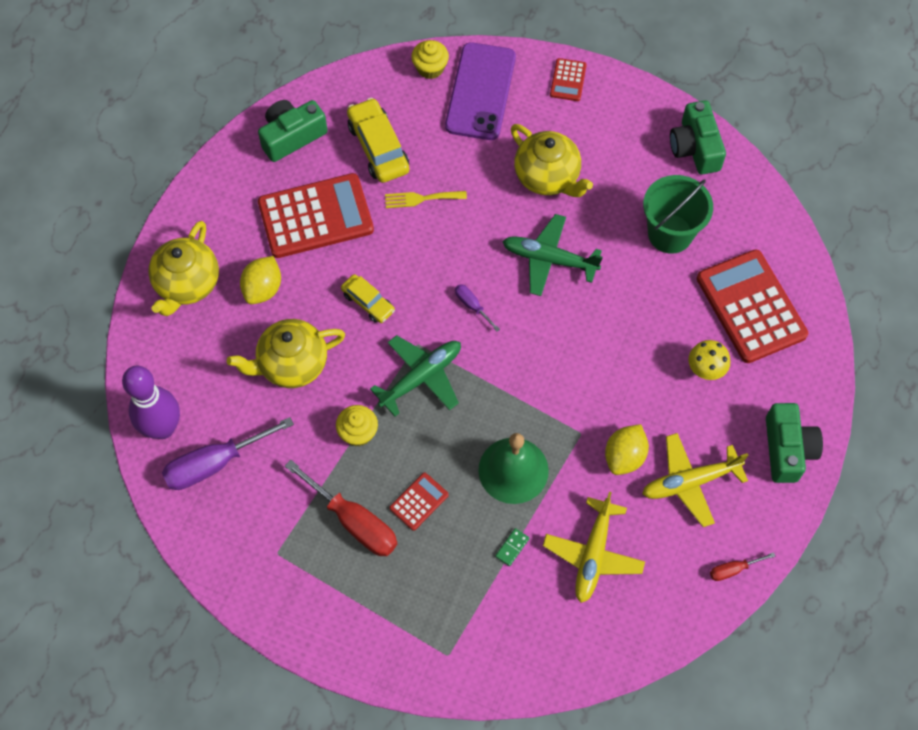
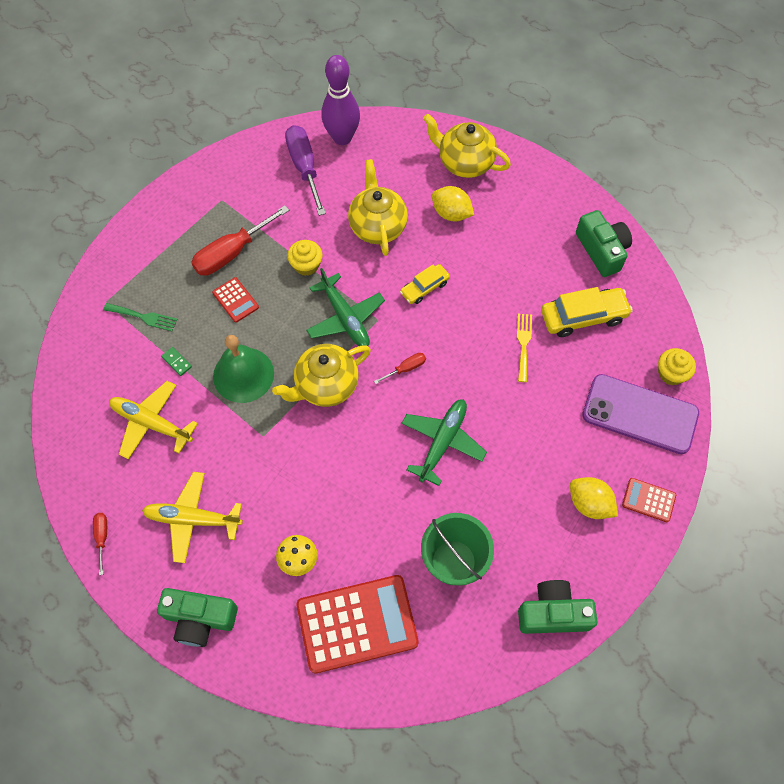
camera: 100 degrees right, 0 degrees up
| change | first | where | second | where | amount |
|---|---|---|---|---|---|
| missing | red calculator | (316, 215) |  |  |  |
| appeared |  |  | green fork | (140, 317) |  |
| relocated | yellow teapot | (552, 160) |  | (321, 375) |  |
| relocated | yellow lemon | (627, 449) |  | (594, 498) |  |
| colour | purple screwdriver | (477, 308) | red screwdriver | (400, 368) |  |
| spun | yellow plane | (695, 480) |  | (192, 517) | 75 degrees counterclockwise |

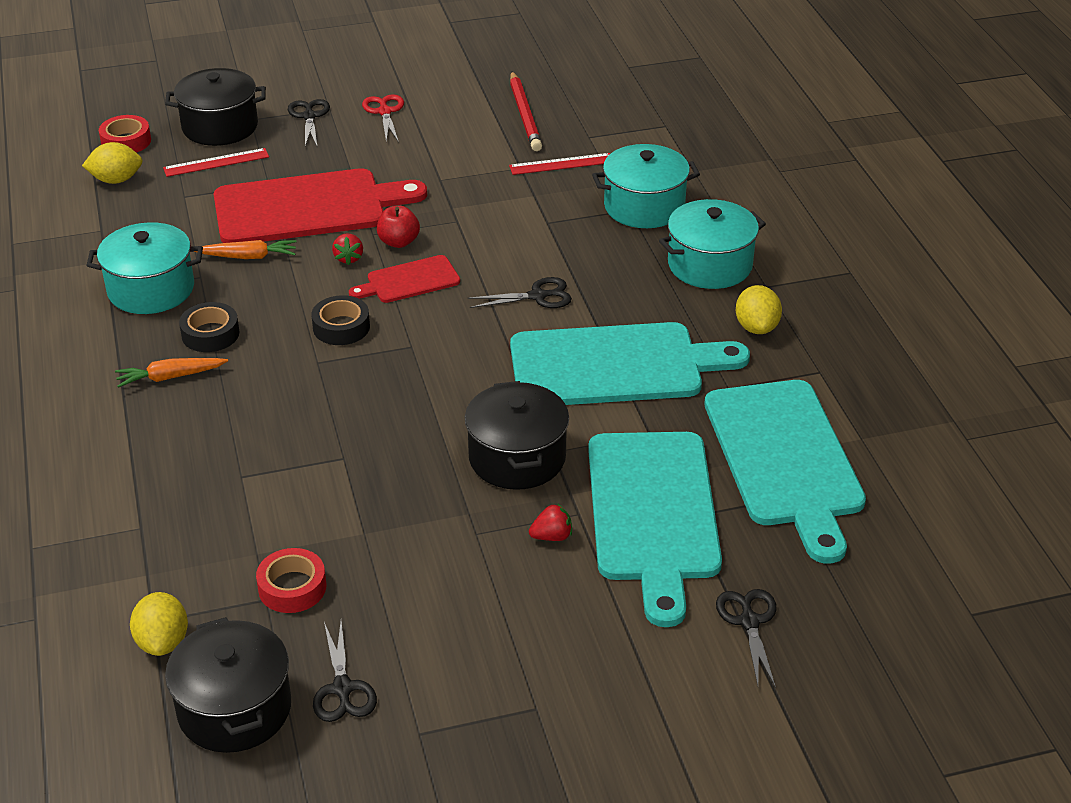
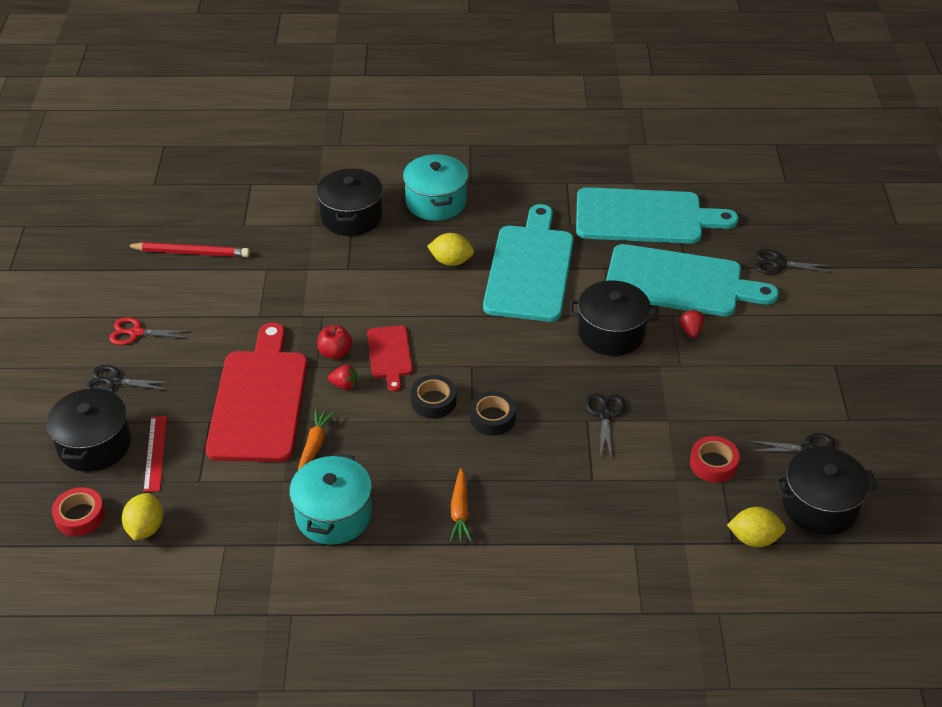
camera: 75 degrees left, 5 degrees up
| change | first | where | second | where | amount |
|---|---|---|---|---|---|
| missing | red ruler | (559, 164) |  |  |  |
| relocated | black tape | (209, 327) |  | (493, 413) |  |
| relocated | black scissors | (519, 292) |  | (605, 426) |  |
| relocated | yellow lemon | (759, 309) |  | (450, 249) |  |
| colour | turquoise pot | (646, 186) | black pot | (349, 202) |  |

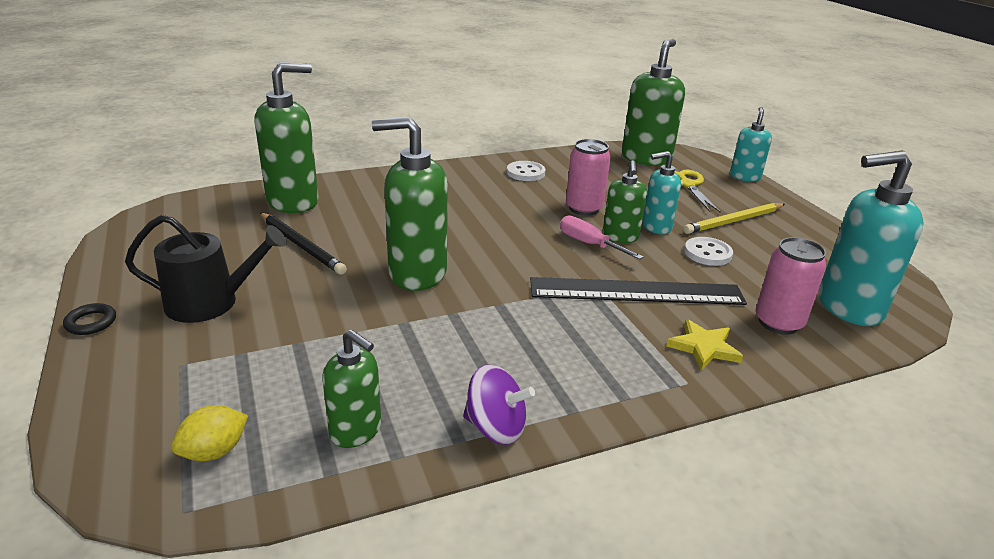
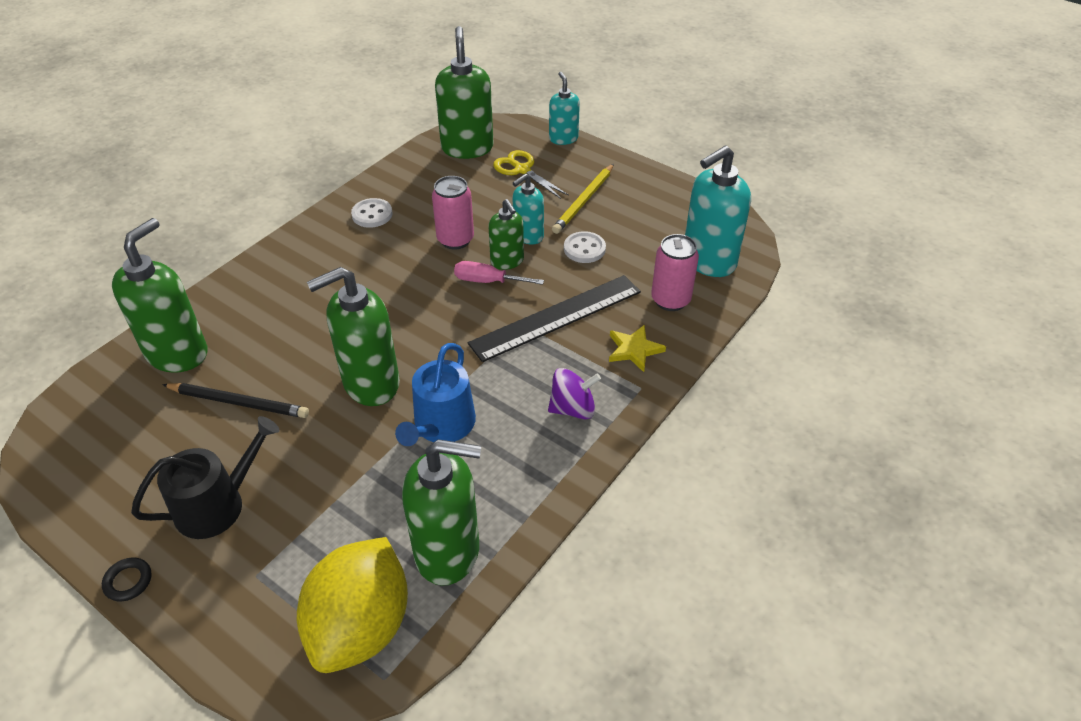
camera: 30 degrees left, 15 degrees up
| change | first | where | second | where | amount |
|---|---|---|---|---|---|
| appeared |  |  | blue watering can | (435, 394) |  |
| relocated | purple spinning top | (499, 404) |  | (574, 394) |  |
| size | yellow lemon | (209, 433) |  | (352, 605) | x2.31 |
| size | green soap dispenser | (351, 388) |  | (441, 512) | x1.73 |

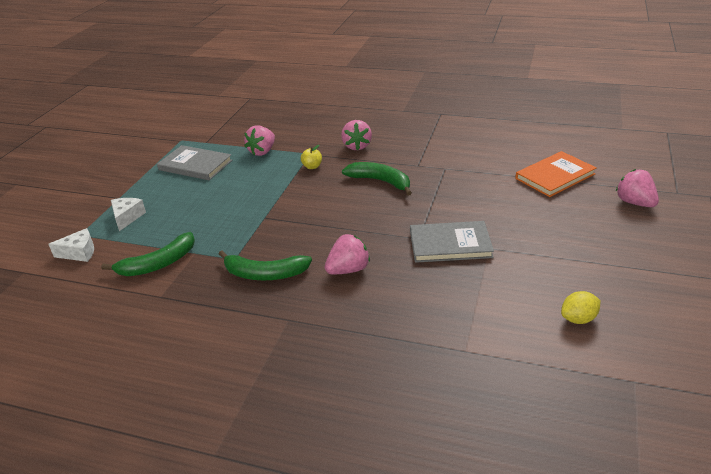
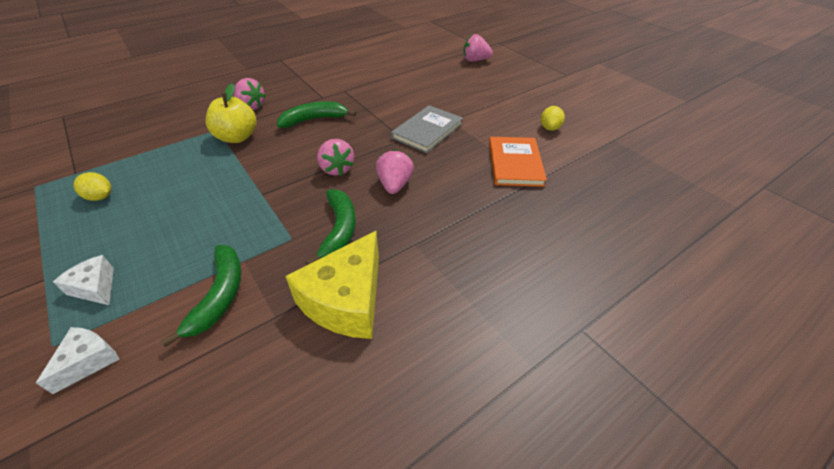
camera: 55 degrees left, 10 degrees up
| change | first | where | second | where | amount |
|---|---|---|---|---|---|
| appeared |  |  | yellow cheese | (332, 285) |  |
| relocated | pink strawberry | (259, 140) |  | (335, 157) |  |
| relocated | orange book | (555, 174) |  | (518, 162) |  |
| exchanged | grey book | (194, 162) | yellow lemon | (92, 186) |  |
| spun | green banana | (265, 265) |  | (330, 227) | 45 degrees counterclockwise |
| size | yellow apple | (311, 157) |  | (230, 113) | x2.03 |

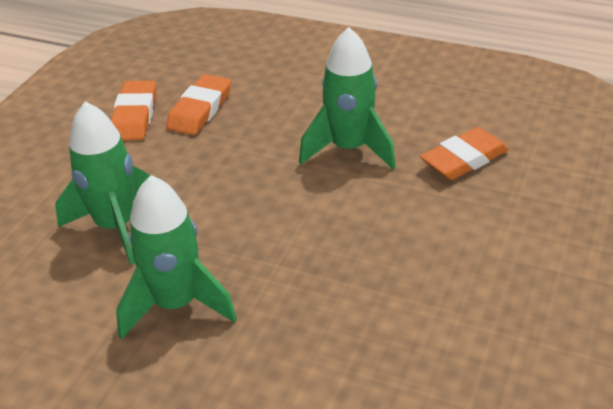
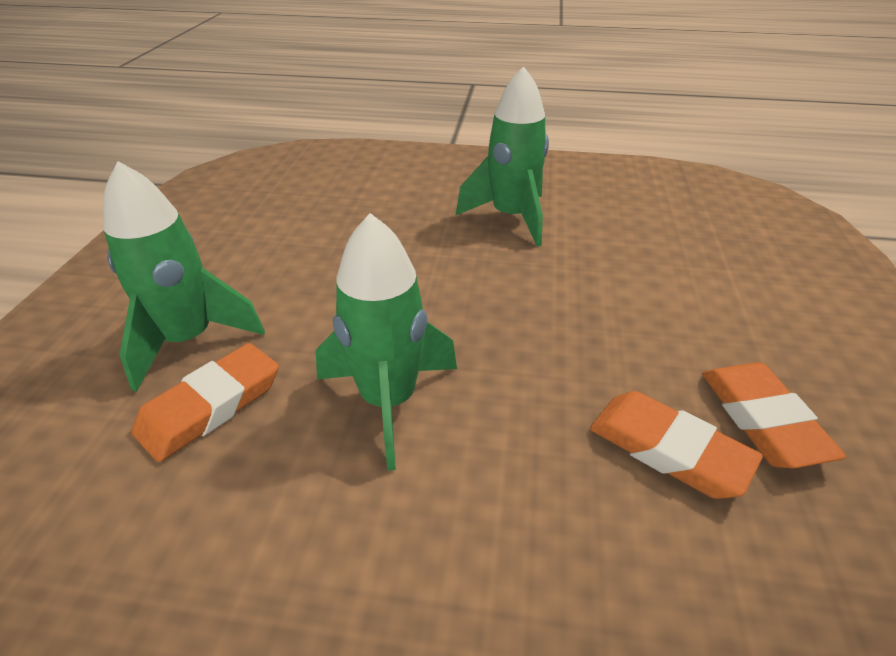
camera: 165 degrees right, 0 degrees up
| change | first | where | second | where | amount |
|---|---|---|---|---|---|
| relocated | green rocket | (102, 183) |  | (184, 276) |  |
| spun | orange eraser | (198, 104) |  | (676, 445) | 60 degrees counterclockwise |

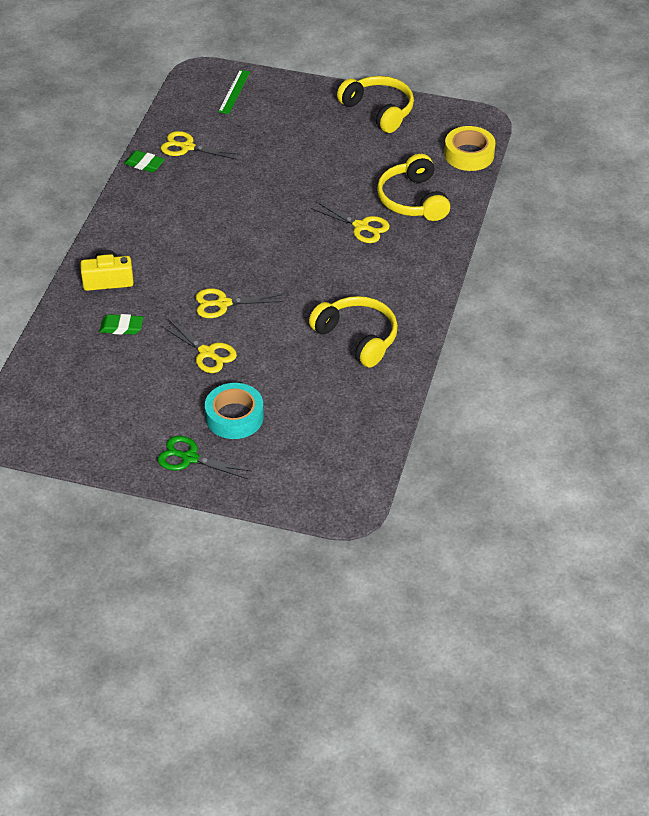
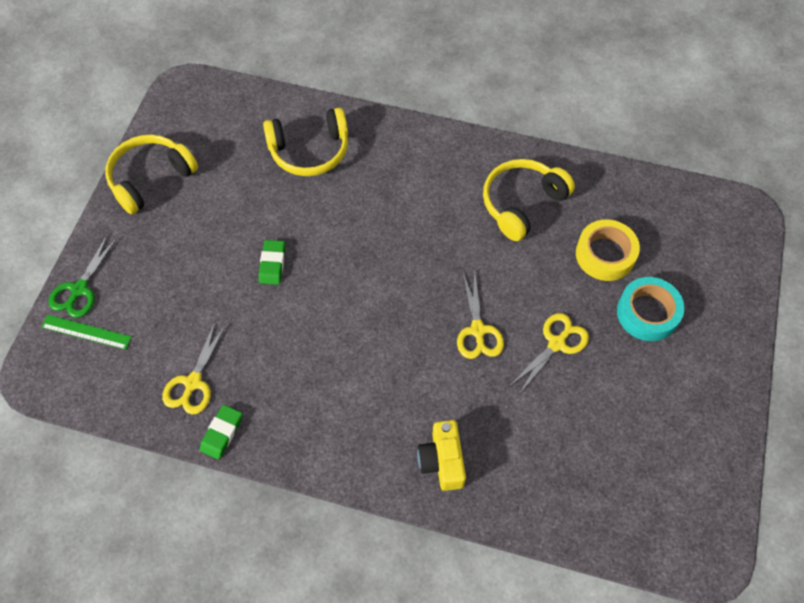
camera: 90 degrees left, 15 degrees up
| change | first | where | second | where | amount |
|---|---|---|---|---|---|
| missing | yellow scissors | (350, 222) |  |  |  |
| relocated | green eraser | (121, 324) |  | (272, 262) |  |
| relocated | green scissors | (204, 457) |  | (83, 276) |  |
| relocated | yellow tape | (470, 148) |  | (608, 250) |  |

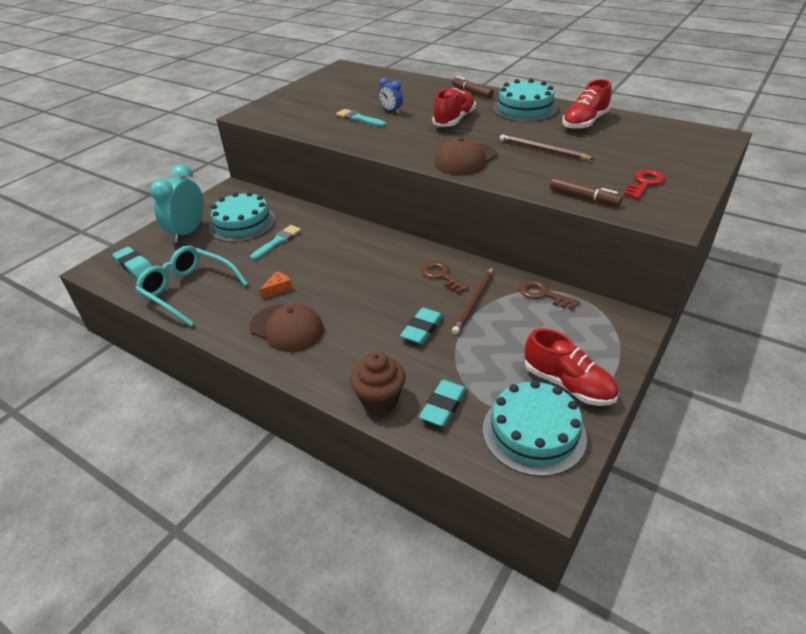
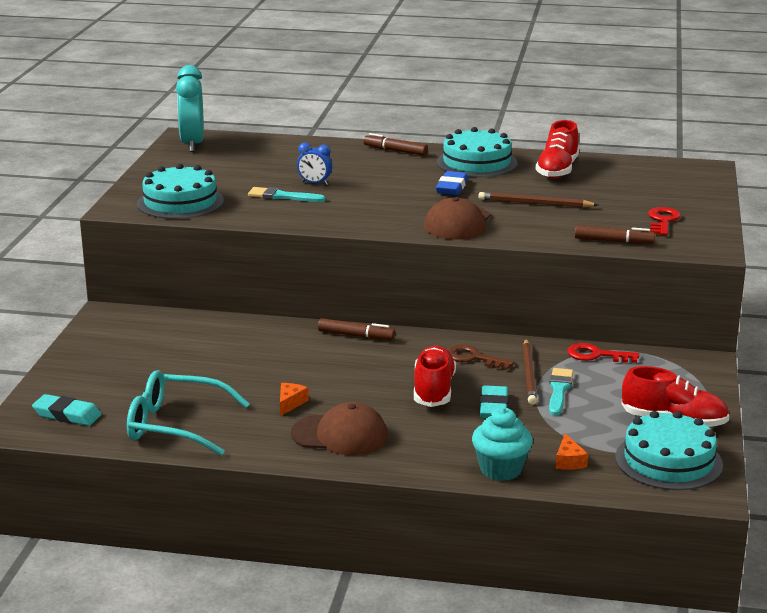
camera: 25 degrees left, 15 degrees down
| change | first | where | second | where | amount |
|---|---|---|---|---|---|
| appeared |  |  | brown marker | (356, 329) |  |
| appeared |  |  | blue eraser | (452, 183) |  |
| relocated | turquoise clock | (177, 203) |  | (190, 108) |  |
| relocated | turquoise cake | (242, 217) |  | (180, 191) |  |
| relocated | turquoise brush | (275, 242) |  | (561, 391) |  |
| relocated | red shoe | (454, 107) |  | (435, 376) |  |
| exchanged | turquoise eraser | (443, 403) | orange cheese | (572, 451) |  |
| colour | brown cupcake | (378, 382) | turquoise cupcake | (502, 444) |  |
| colour | brown key | (549, 295) | red key | (603, 353) |  |

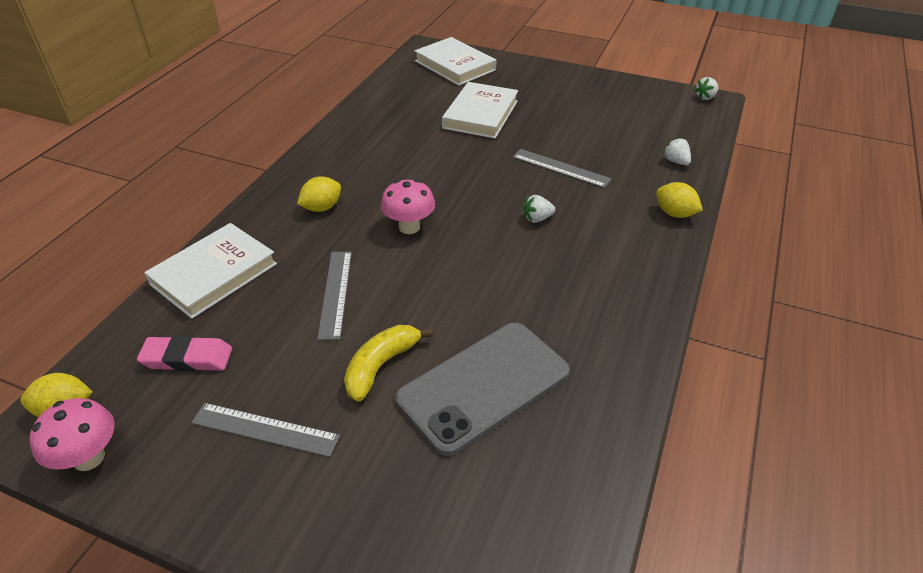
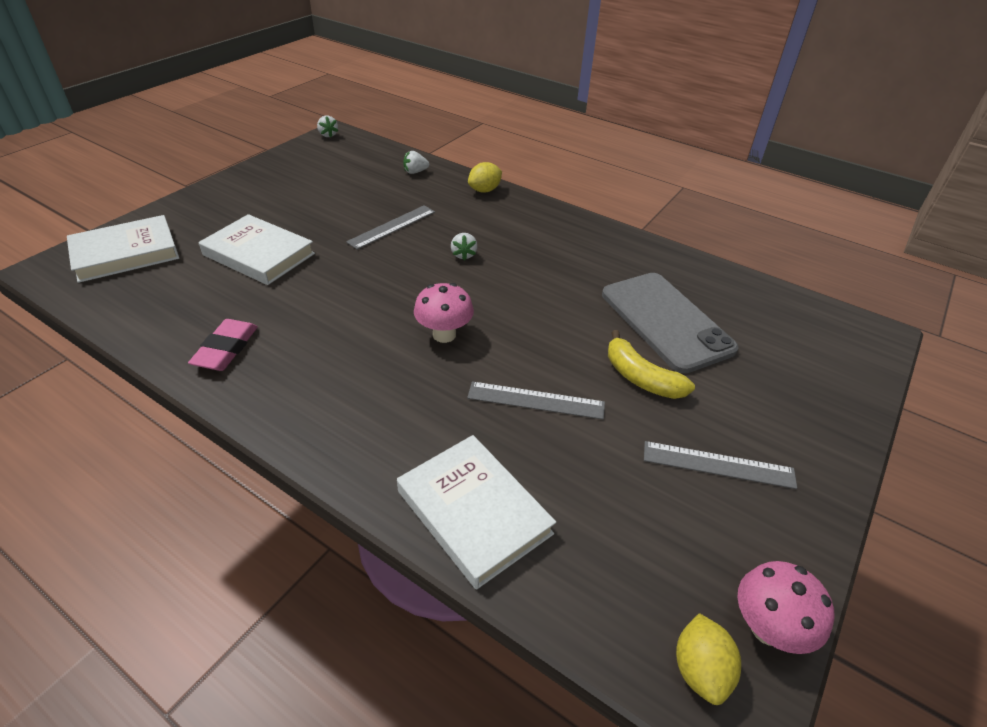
camera: 80 degrees left, 0 degrees up
| change | first | where | second | where | amount |
|---|---|---|---|---|---|
| missing | yellow lemon | (319, 194) |  |  |  |
| relocated | pink eraser | (184, 353) |  | (223, 345) |  |
| spun | grey ruler | (265, 430) |  | (720, 465) | 75 degrees clockwise |

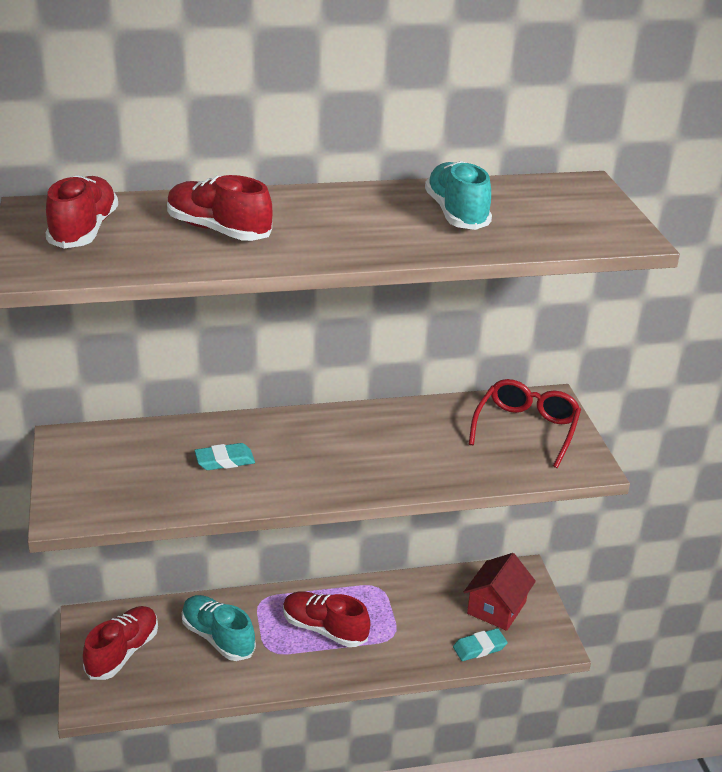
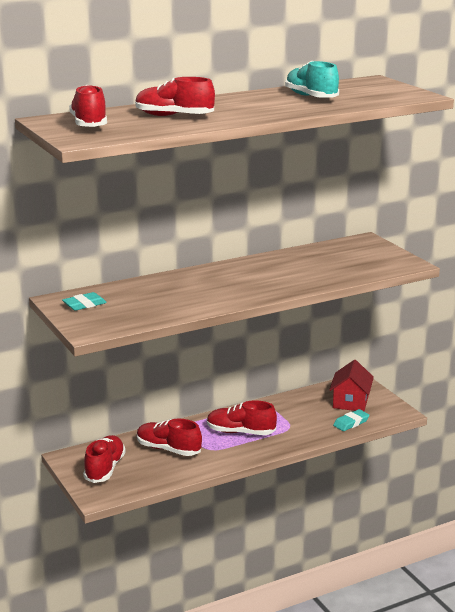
camera: 15 degrees left, 10 degrees down
| change | first | where | second | where | amount |
|---|---|---|---|---|---|
| missing | red glasses | (525, 423) |  |  |  |
| relocated | turquoise eraser | (224, 456) |  | (84, 301) |  |
| colour | turquoise shoe | (219, 628) | red shoe | (169, 437) |  |

